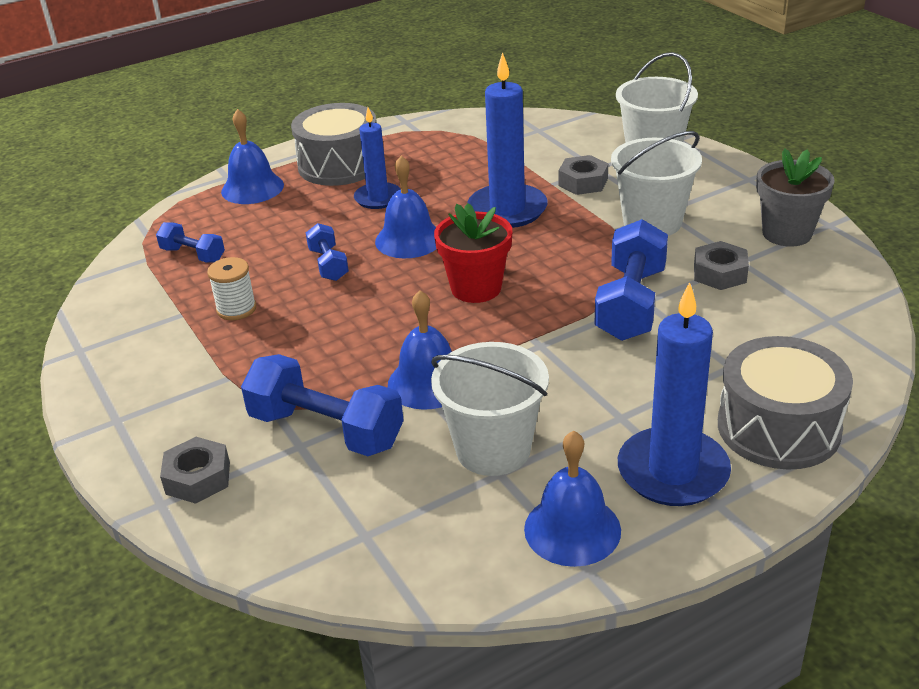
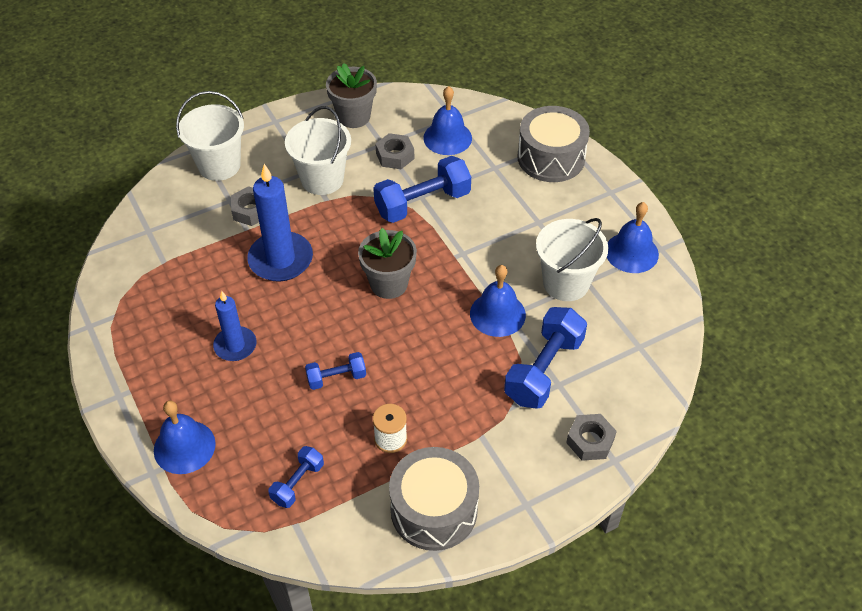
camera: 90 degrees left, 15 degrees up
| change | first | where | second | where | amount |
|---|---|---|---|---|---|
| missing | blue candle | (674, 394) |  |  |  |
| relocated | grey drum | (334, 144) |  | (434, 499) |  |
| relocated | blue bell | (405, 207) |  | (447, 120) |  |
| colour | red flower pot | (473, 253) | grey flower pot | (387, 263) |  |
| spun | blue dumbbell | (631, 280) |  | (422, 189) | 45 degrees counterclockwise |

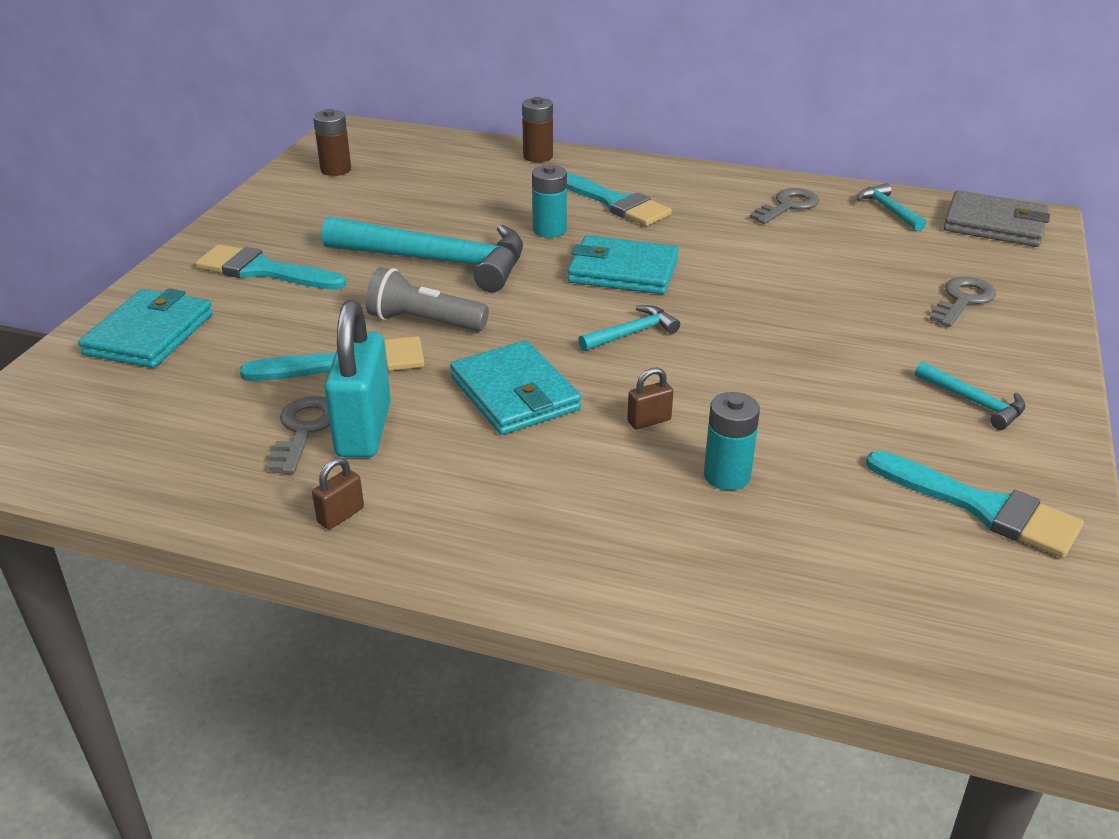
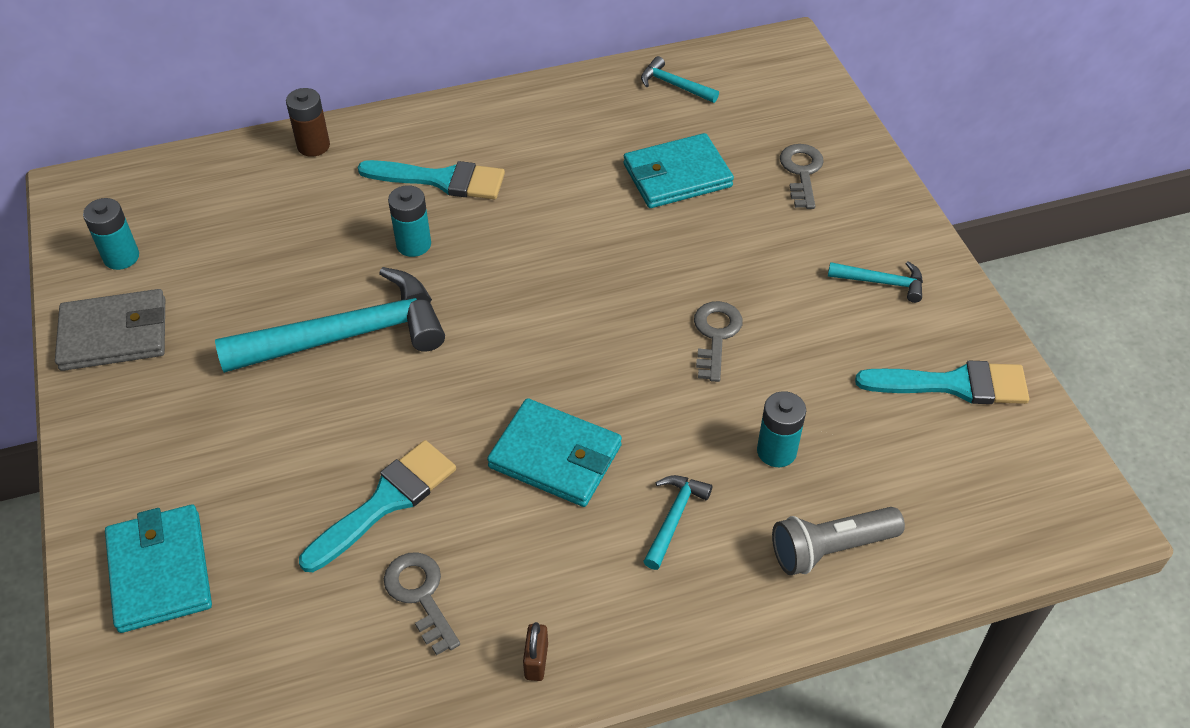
camera: 35 degrees left, 15 degrees up
| change | first | where | second | where | amount |
|---|---|---|---|---|---|
| missing | turquoise brush | (270, 267) |  |  |  |
| missing | turquoise padlock | (357, 379) |  |  |  |
| missing | brown padlock | (650, 398) |  |  |  |
| relocated | grey flashlight | (427, 299) |  | (838, 541) |  |
| relocated | turquoise wallet | (623, 264) |  | (678, 170) |  |
| relocated | turquoise hammer | (629, 328) |  | (677, 522) |  |
| relocated | grey key | (784, 206) |  | (718, 341) |  |
| relocated | grey wallet | (996, 218) |  | (110, 330) |  |
| colour | brown battery | (332, 142) | turquoise battery | (111, 234) |  |

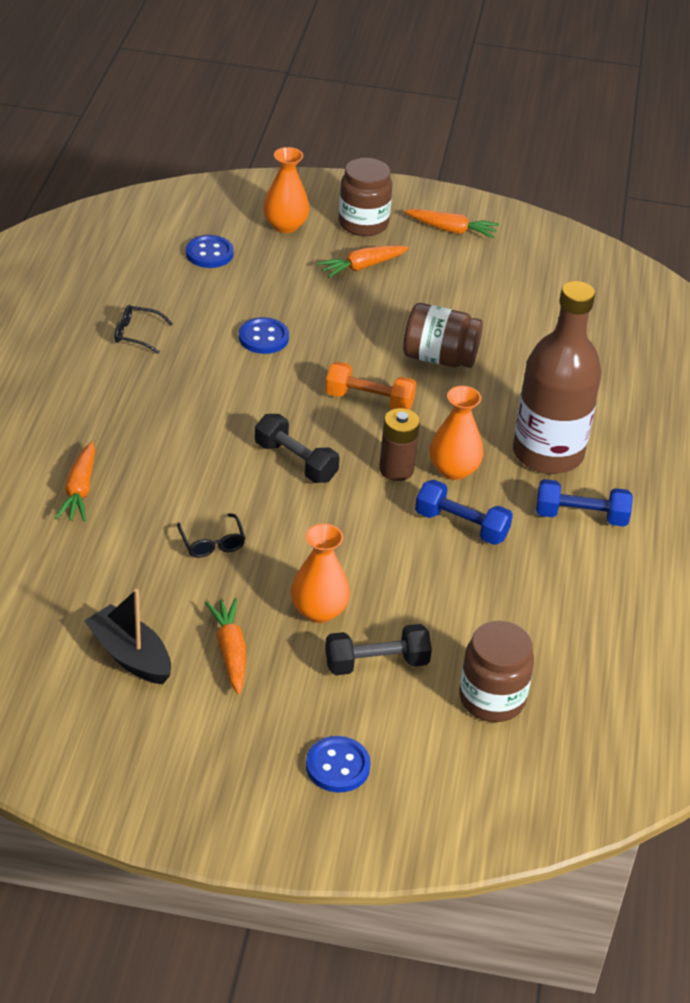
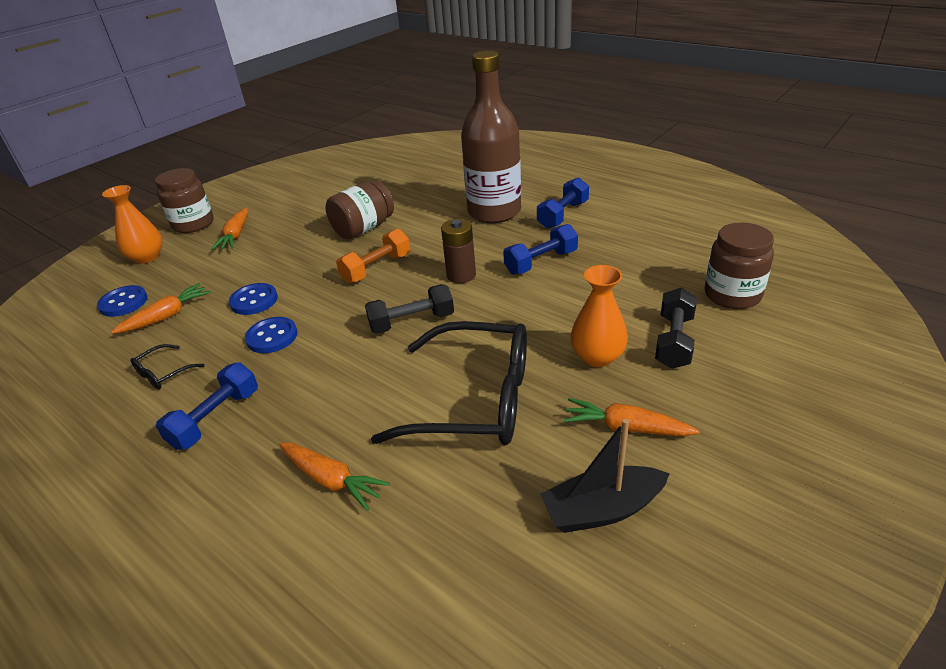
camera: 55 degrees left, 5 degrees down
| change | first | where | second | where | amount |
|---|---|---|---|---|---|
| missing | orange vase | (457, 433) |  |  |  |
| appeared |  |  | blue dumbbell | (207, 406) |  |
| relocated | blue button | (338, 764) |  | (271, 335) |  |
| relocated | orange carrot | (452, 224) |  | (161, 308) |  |
| size | black glasses | (211, 535) |  | (449, 383) | x2.46 |

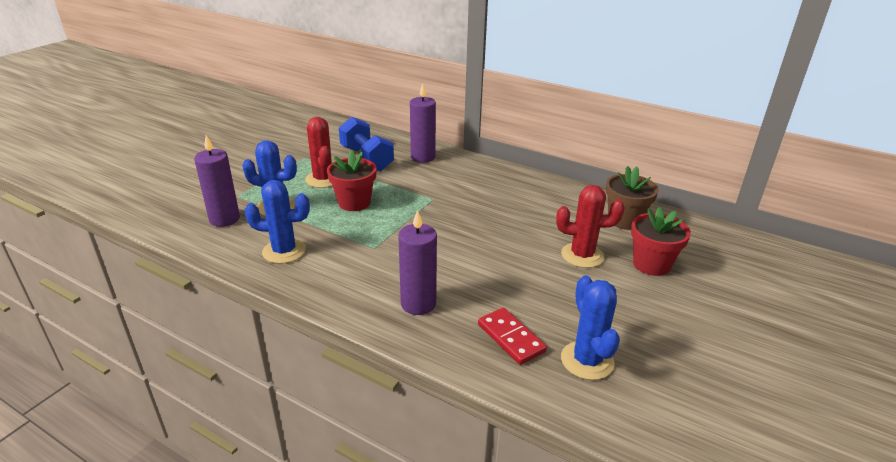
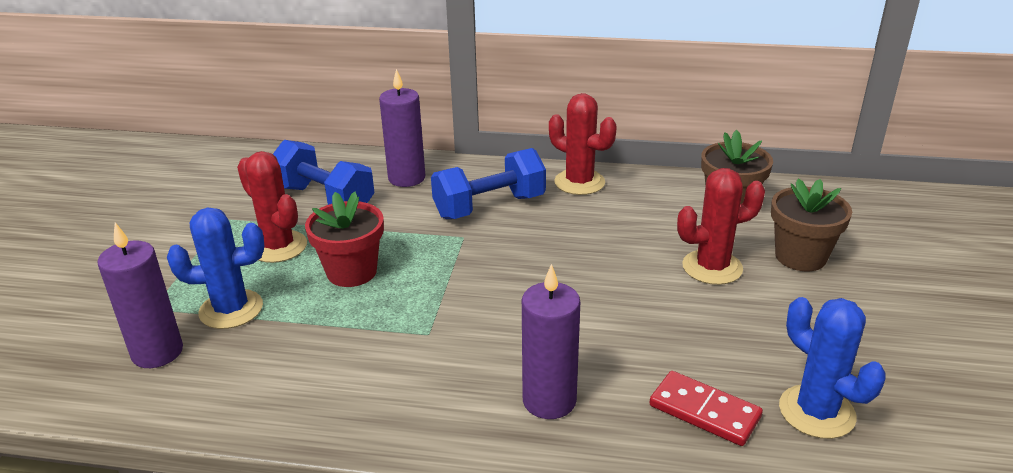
camera: 20 degrees left, 0 degrees up
| change | first | where | second | where | amount |
|---|---|---|---|---|---|
| missing | blue cactus | (277, 222) |  |  |  |
| appeared |  |  | blue dumbbell | (488, 183) |  |
| appeared |  |  | red cactus | (583, 144) |  |
| colour | red flower pot | (661, 241) | brown flower pot | (811, 224) |  |

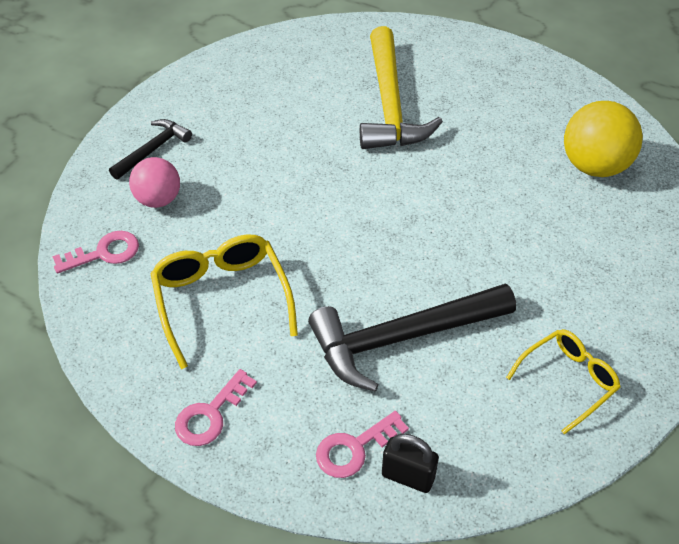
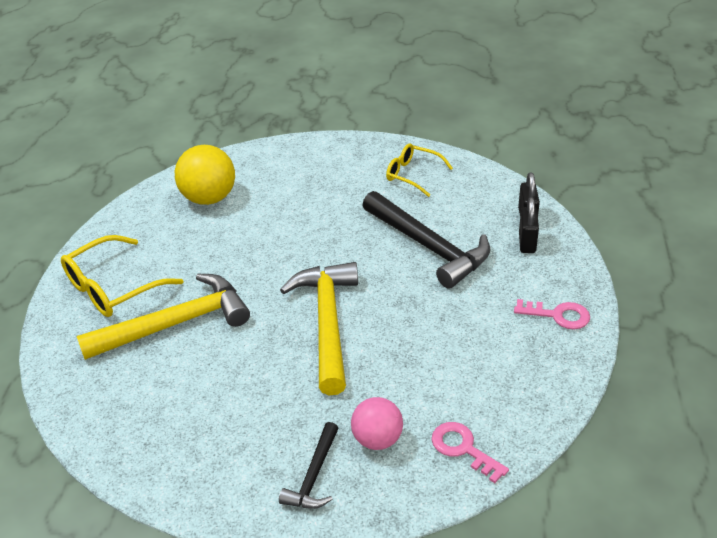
camera: 110 degrees left, 10 degrees down
| change | first | where | second | where | amount |
|---|---|---|---|---|---|
| appeared |  |  | yellow hammer | (319, 328) |  |
| relocated | yellow glasses | (224, 301) |  | (122, 276) |  |
| exchanged | pink key | (362, 444) | black padlock | (529, 225) |  |
| spun | black hammer | (150, 149) |  | (309, 465) | 90 degrees counterclockwise |

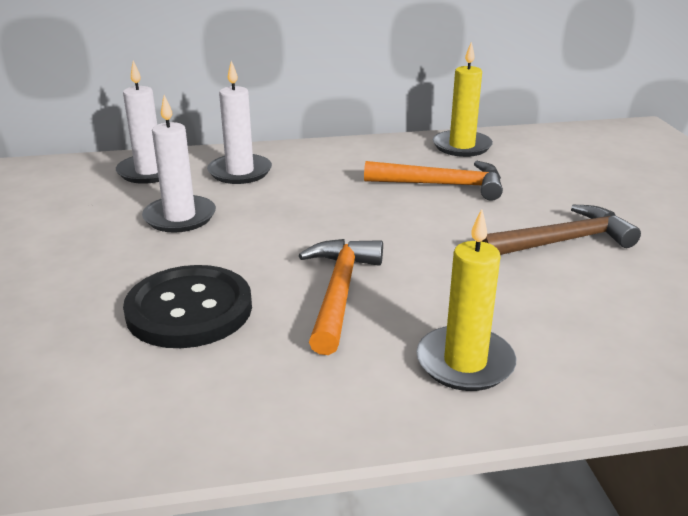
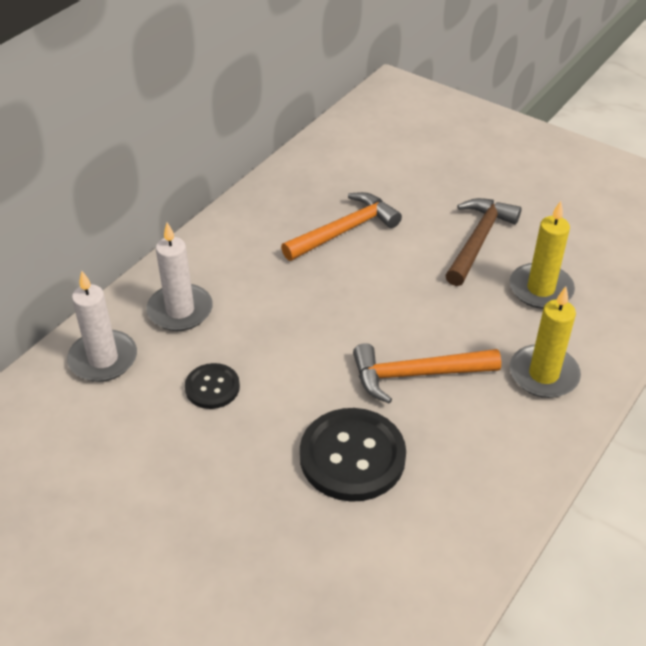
camera: 45 degrees left, 15 degrees up
| change | first | where | second | where | amount |
|---|---|---|---|---|---|
| relocated | yellow candle | (463, 99) |  | (542, 255) |  |
| exchanged | white candle | (179, 164) | black button | (212, 386) |  |
| spun | orange hammer | (341, 297) |  | (427, 373) | 60 degrees counterclockwise |

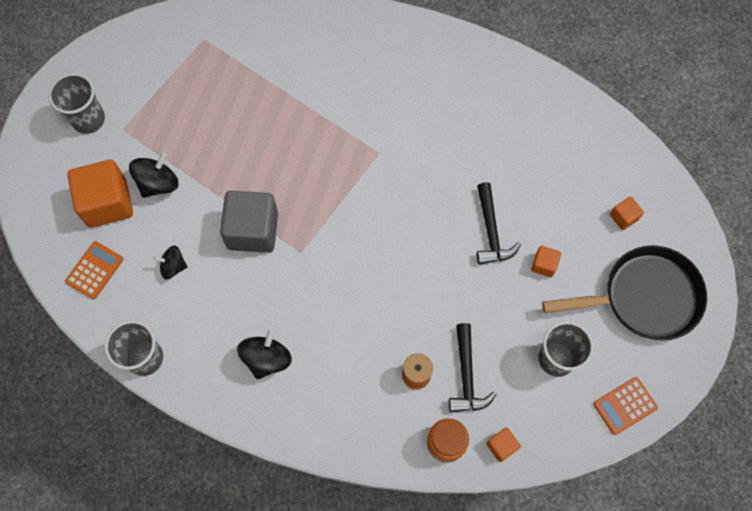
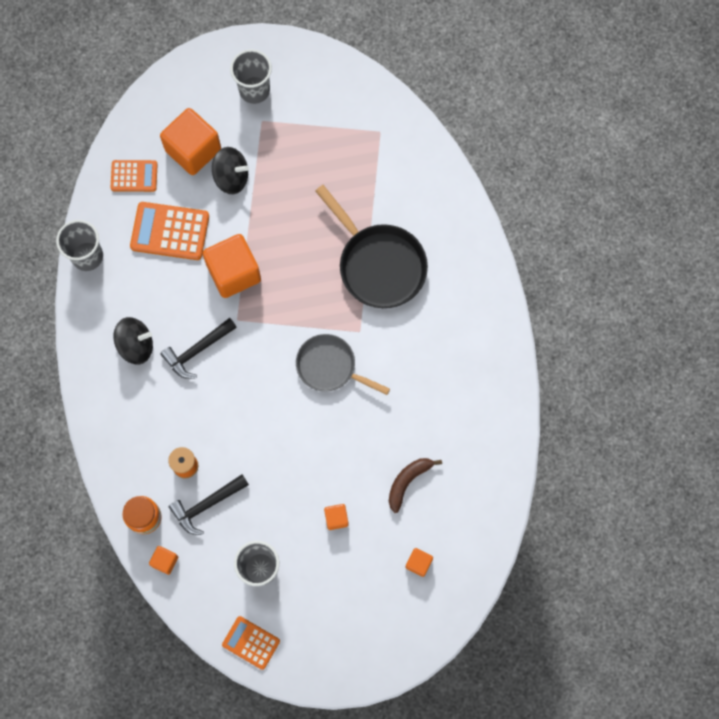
camera: 60 degrees right, 5 degrees up
| change | first | where | second | where | amount |
|---|---|---|---|---|---|
| appeared |  |  | grey pan | (343, 364) |  |
| appeared |  |  | brown banana | (415, 485) |  |
| relocated | black hammer | (499, 223) |  | (198, 348) |  |
| relocated | black pan | (624, 292) |  | (371, 246) |  |
| exchanged | black spinning top | (170, 262) | orange calculator | (169, 231) |  |
| colour | grey cube | (249, 222) | orange cube | (232, 266) |  |

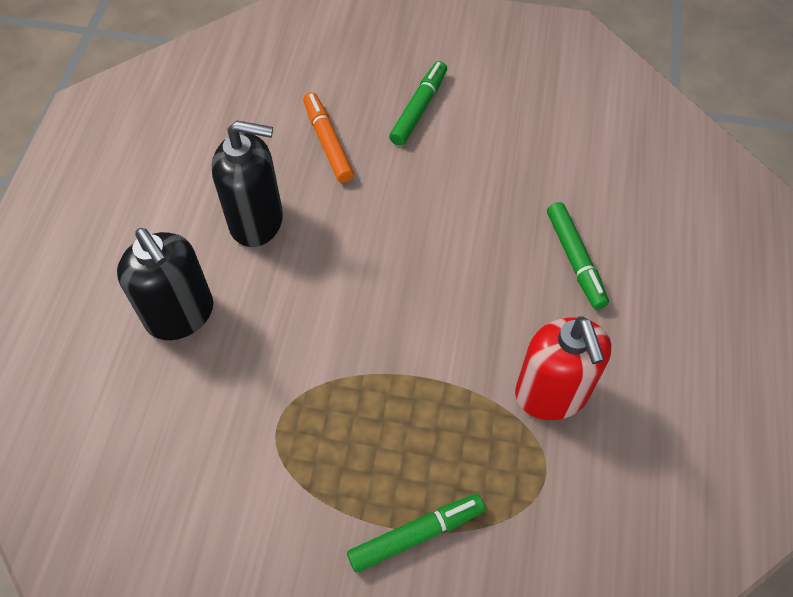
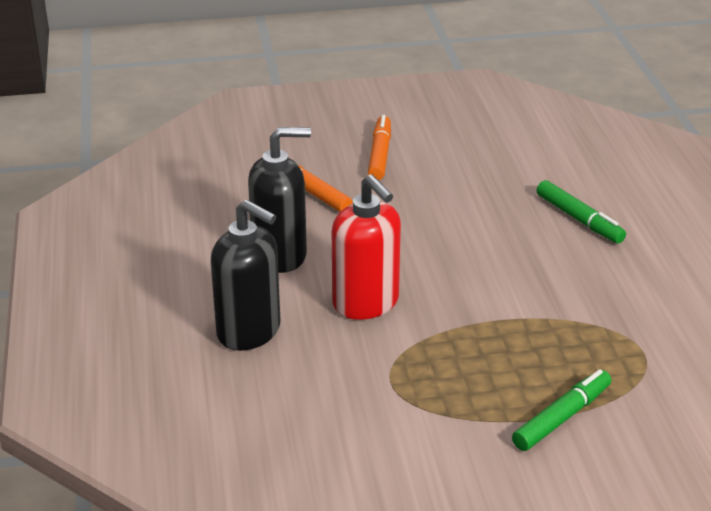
camera: 20 degrees left, 25 degrees down
| change | first | where | second | where | amount |
|---|---|---|---|---|---|
| relocated | red soap dispenser | (563, 368) |  | (366, 247) |  |
| colour | green marker | (418, 103) | orange marker | (379, 147) |  |

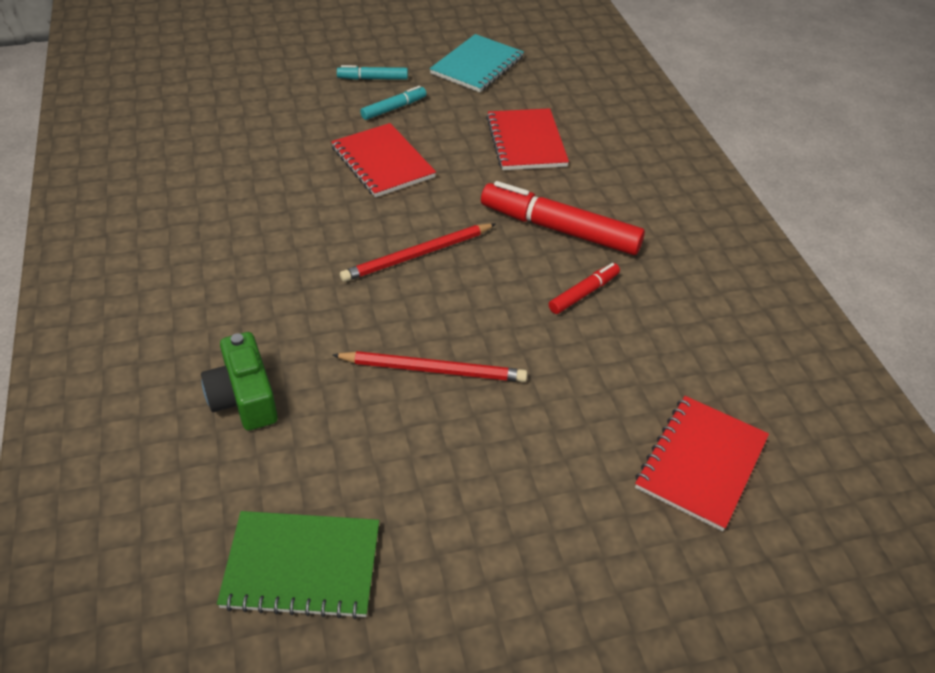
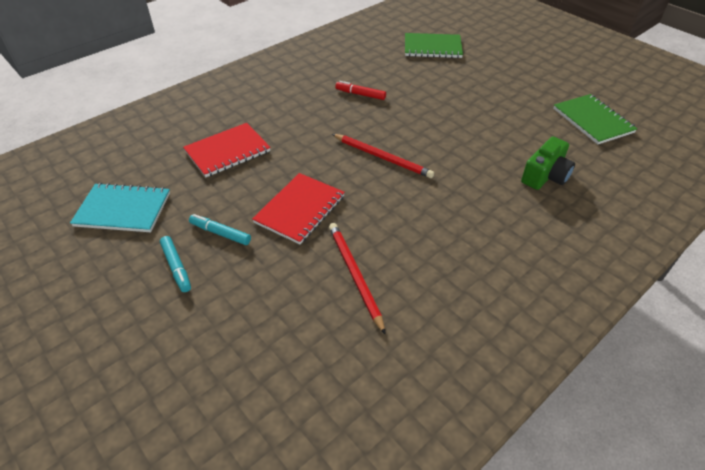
camera: 115 degrees left, 0 degrees up
| change | first | where | second | where | amount |
|---|---|---|---|---|---|
| missing | red marker | (563, 218) |  |  |  |
| relocated | red pencil | (429, 366) |  | (357, 279) |  |
| colour | red notebook | (702, 463) | green notebook | (434, 45) |  |

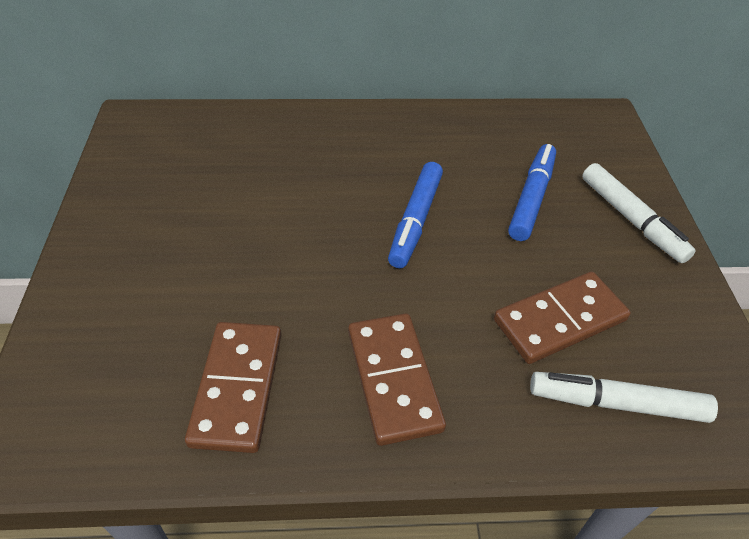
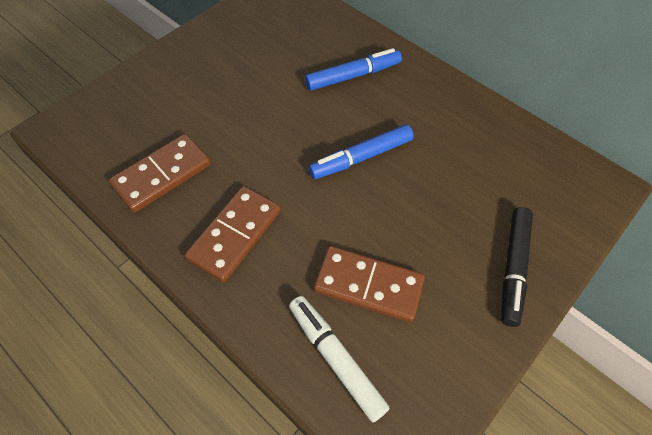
camera: 45 degrees right, 10 degrees up
| change | first | where | second | where | amount |
|---|---|---|---|---|---|
| relocated | blue marker | (532, 192) |  | (353, 69) |  |
| colour | white marker | (639, 213) | black marker | (517, 267) |  |

